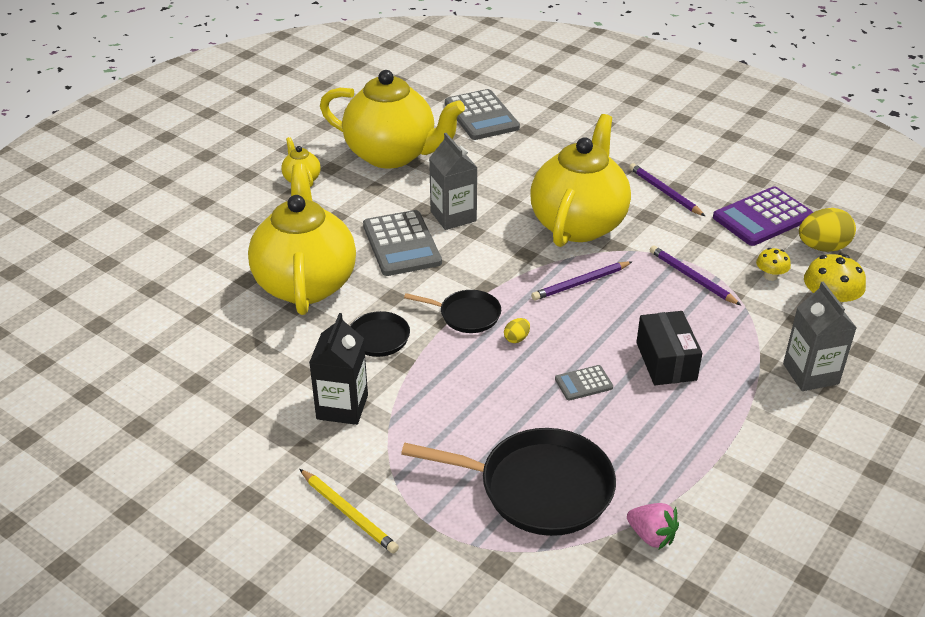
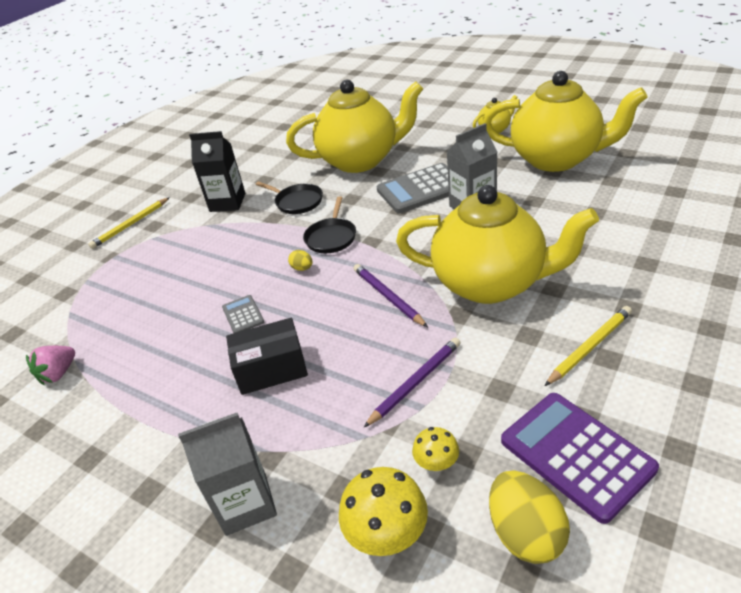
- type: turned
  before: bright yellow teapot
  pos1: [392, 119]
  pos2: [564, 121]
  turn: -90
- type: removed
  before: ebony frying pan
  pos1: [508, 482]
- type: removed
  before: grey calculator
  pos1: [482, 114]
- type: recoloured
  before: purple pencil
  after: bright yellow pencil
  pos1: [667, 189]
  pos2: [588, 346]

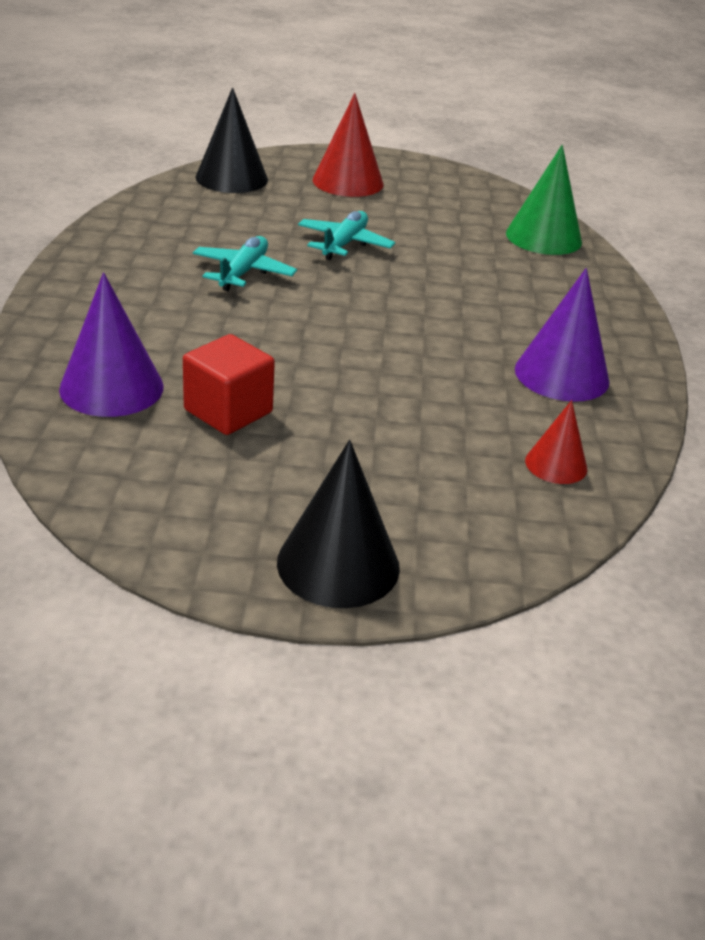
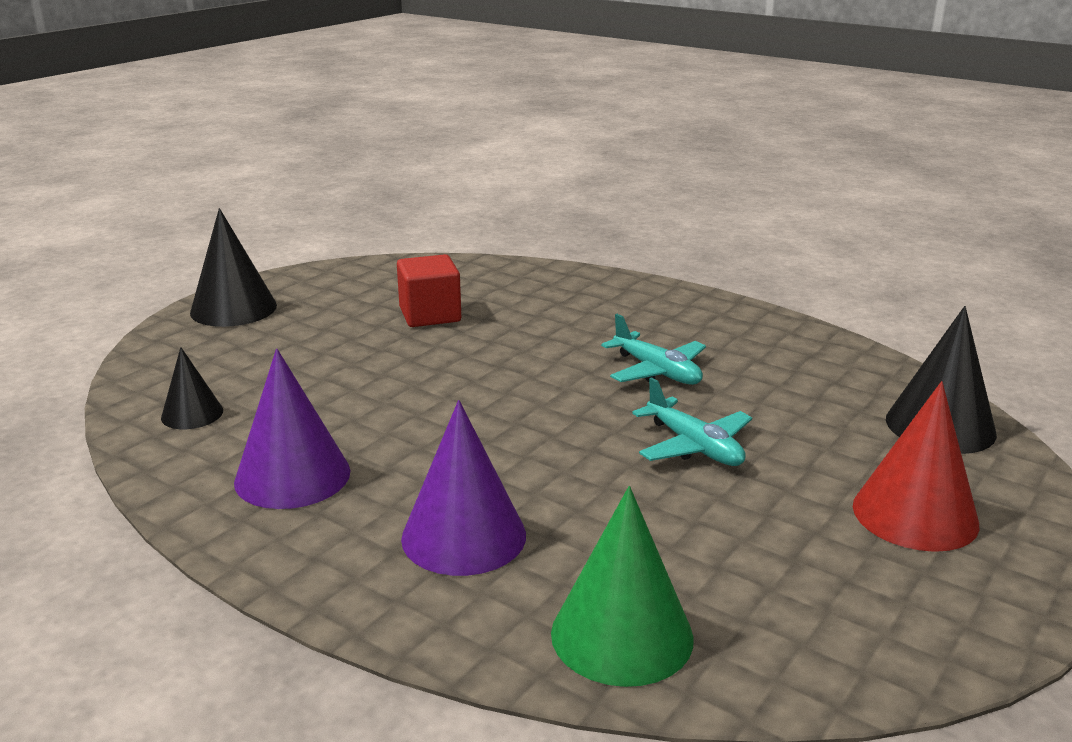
- type: moved
  before: purple cone shape
  pos1: [111, 344]
  pos2: [463, 488]
- type: recoloured
  before: red cone shape
  after: ebony cone shape
  pos1: [556, 442]
  pos2: [192, 388]

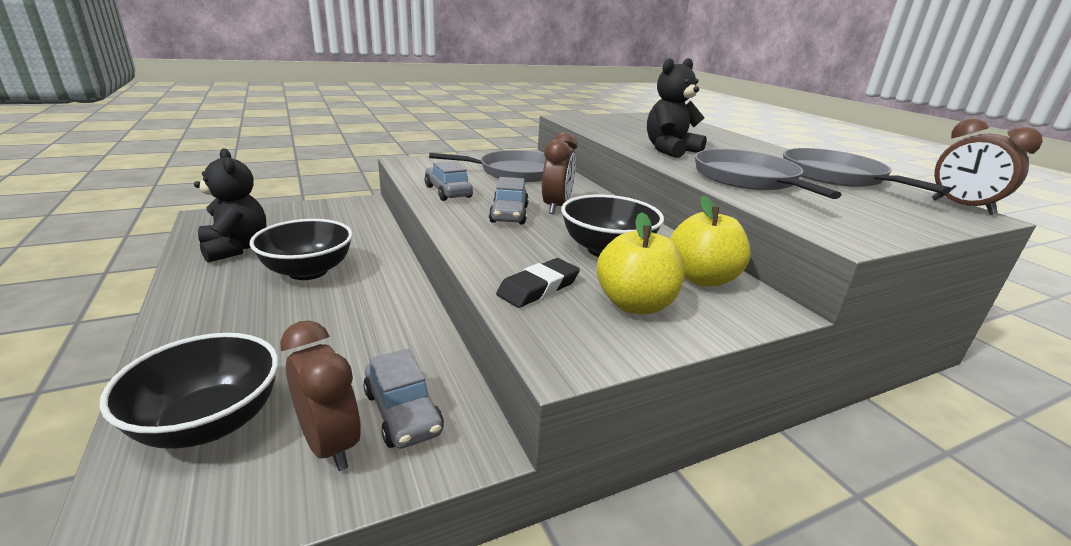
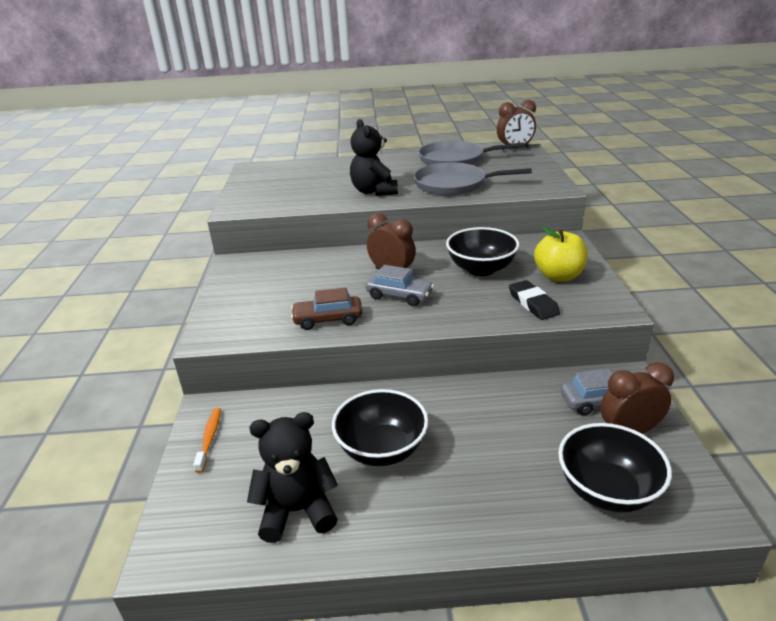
- type: recoloured
  before: grey automobile
  after: dark brown automobile
  pos1: [449, 181]
  pos2: [326, 309]
- type: removed
  before: grey frying pan
  pos1: [487, 166]
- type: removed
  before: bright yellow apple
  pos1: [710, 241]
- type: added
  after: orange-coloured dental brush
  pos2: [207, 440]

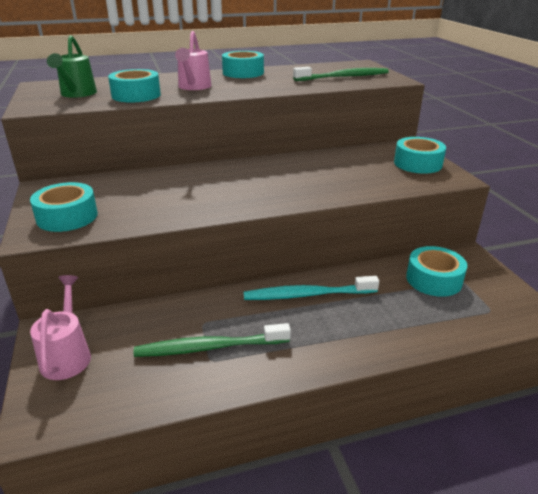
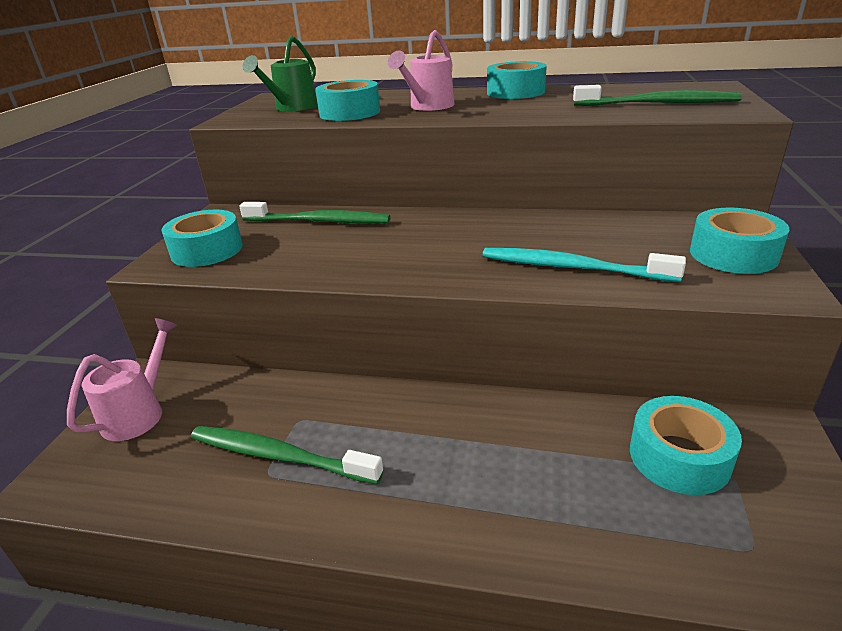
- type: moved
  before: teal dental brush
  pos1: [311, 288]
  pos2: [584, 265]
- type: added
  after: emerald dental brush
  pos2: [315, 212]

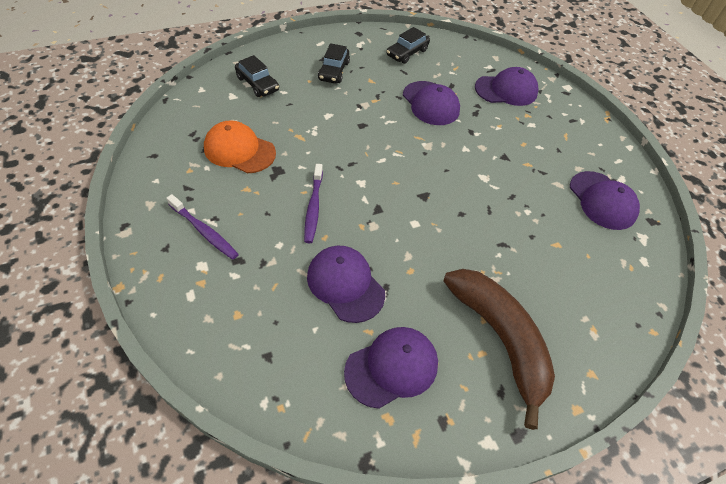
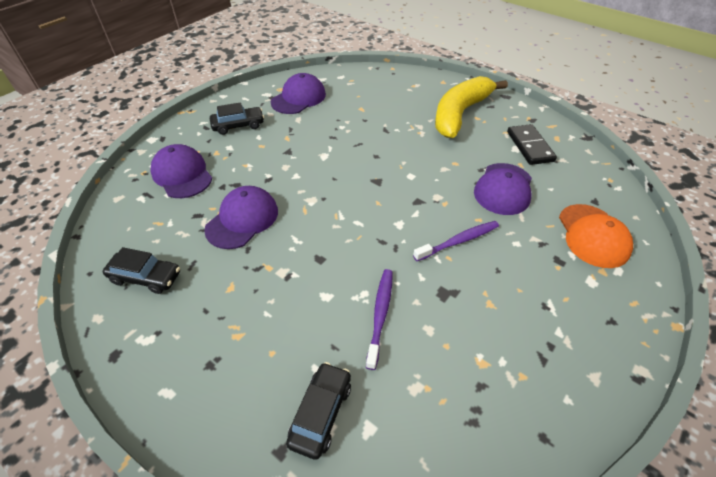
- type: moved
  before: purple dental brush
  pos1: [202, 227]
  pos2: [379, 319]
- type: moved
  before: orange-coloured cap
  pos1: [240, 146]
  pos2: [596, 236]
- type: moved
  before: ebony automobile
  pos1: [334, 63]
  pos2: [237, 118]
- type: replaced
  before: purple cap
  after: ebony domino piece
  pos1: [391, 368]
  pos2: [532, 144]
- type: recoloured
  before: dark brown toy banana
  after: bright yellow toy banana
  pos1: [499, 349]
  pos2: [471, 107]

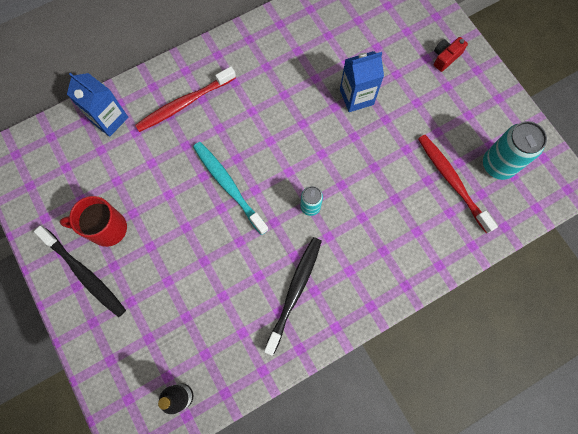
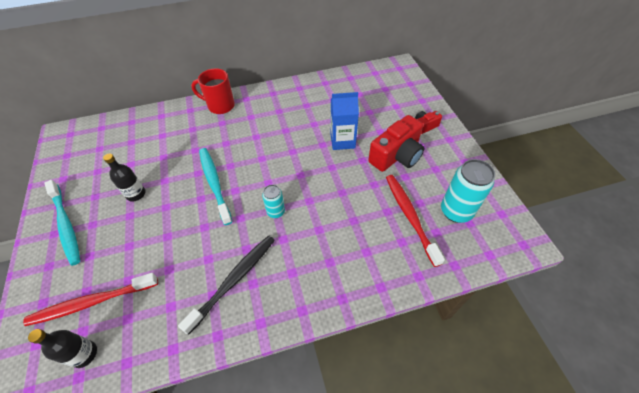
- type: recoloured
  before: ebony dental brush
  after: teal dental brush
  pos1: [80, 271]
  pos2: [62, 223]
- type: moved
  before: red mug
  pos1: [93, 221]
  pos2: [213, 91]
- type: removed
  before: blue carton
  pos1: [97, 105]
- type: moved
  before: red dental brush
  pos1: [185, 99]
  pos2: [90, 299]
- type: added
  after: ebony flask
  pos2: [124, 177]
- type: added
  after: red photo camera
  pos2: [396, 143]

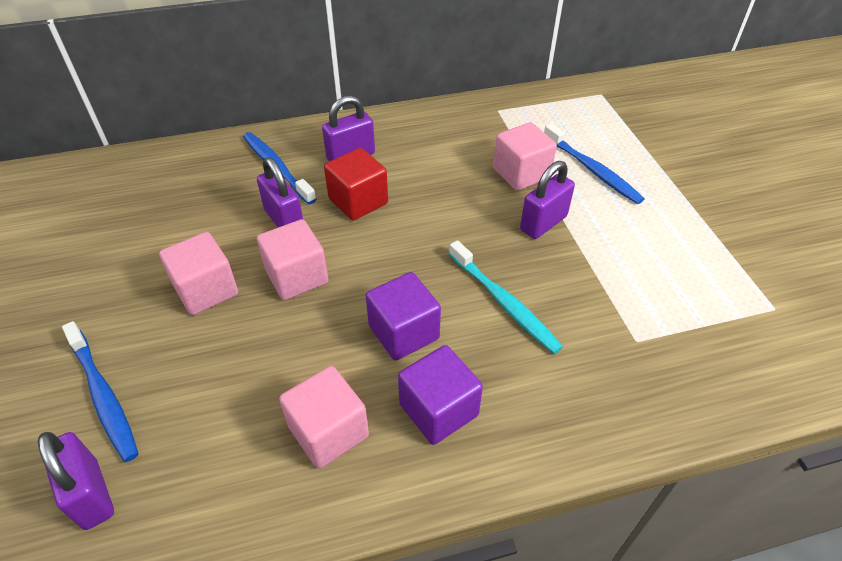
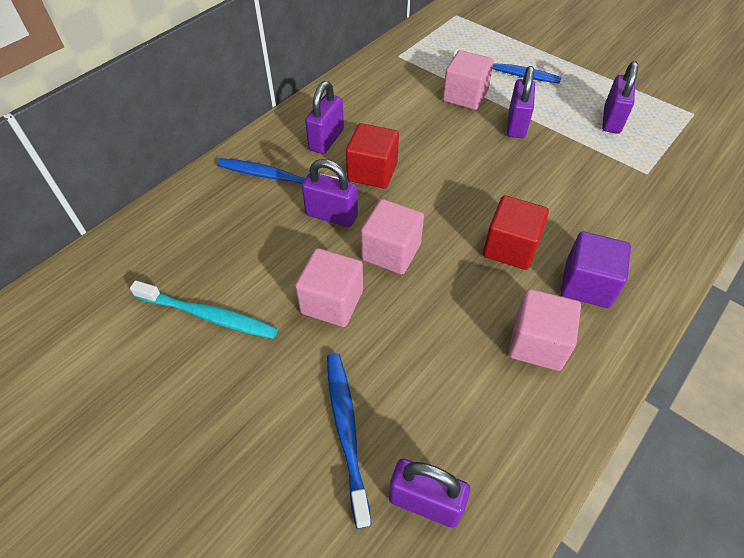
- type: turned
  before: blue dental brush
  pos1: [100, 391]
  pos2: [349, 441]
  turn: -120
- type: recoloured
  before: purple cube
  after: red cube
  pos1: [403, 316]
  pos2: [516, 232]
- type: moved
  before: teal dental brush
  pos1: [506, 297]
  pos2: [204, 309]
- type: added
  after: purple padlock
  pos2: [620, 97]

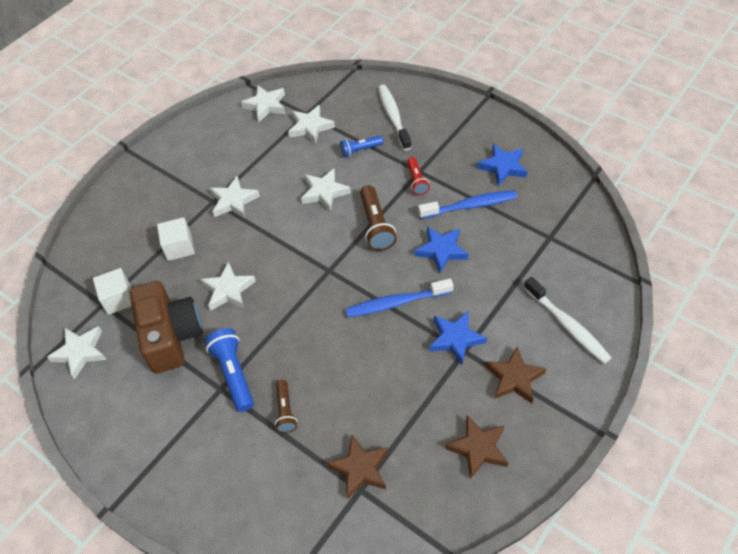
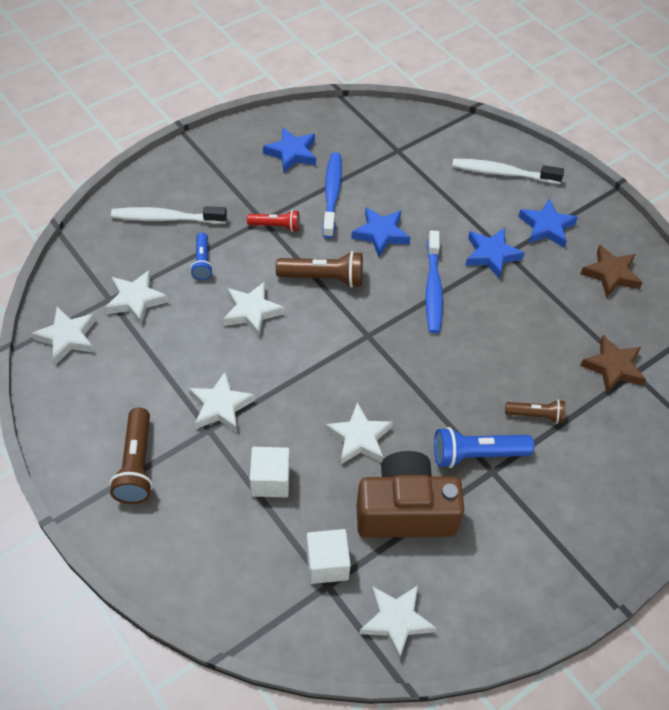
- type: recoloured
  before: dark brown five-pointed star
  after: blue five-pointed star
  pos1: [515, 375]
  pos2: [548, 223]
- type: turned
  before: snow-white dental brush
  pos1: [568, 320]
  pos2: [508, 171]
  turn: -150
- type: added
  after: dark brown torch
  pos2: [131, 455]

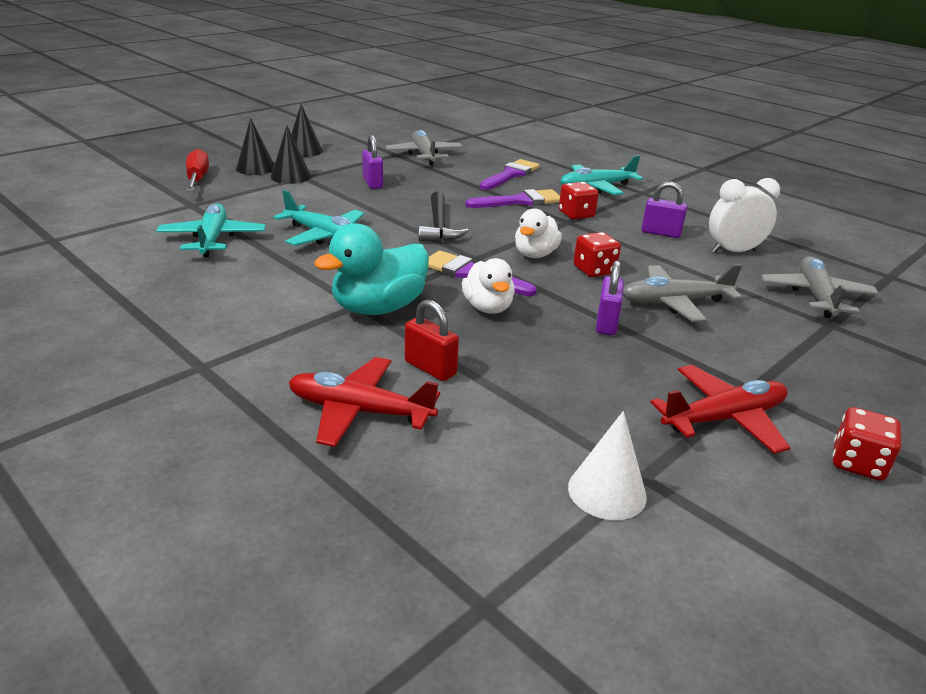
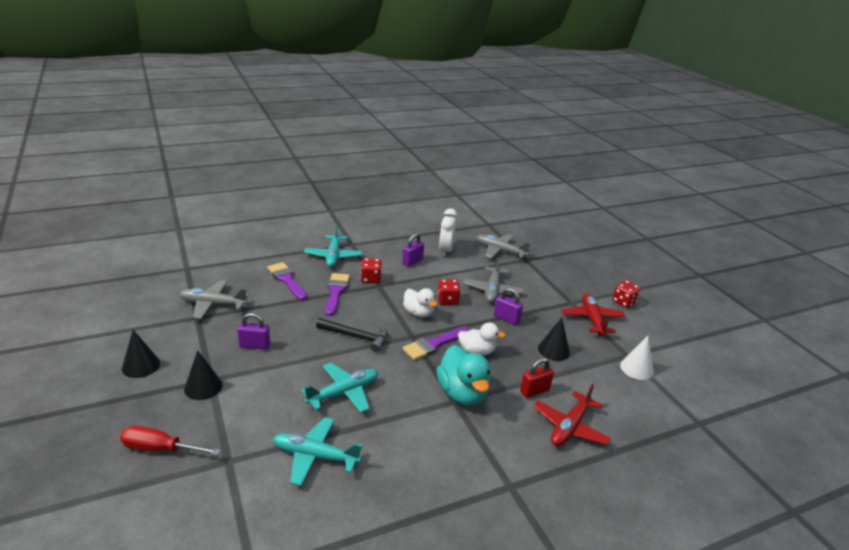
- type: moved
  before: ebony cone shape
  pos1: [255, 146]
  pos2: [554, 339]

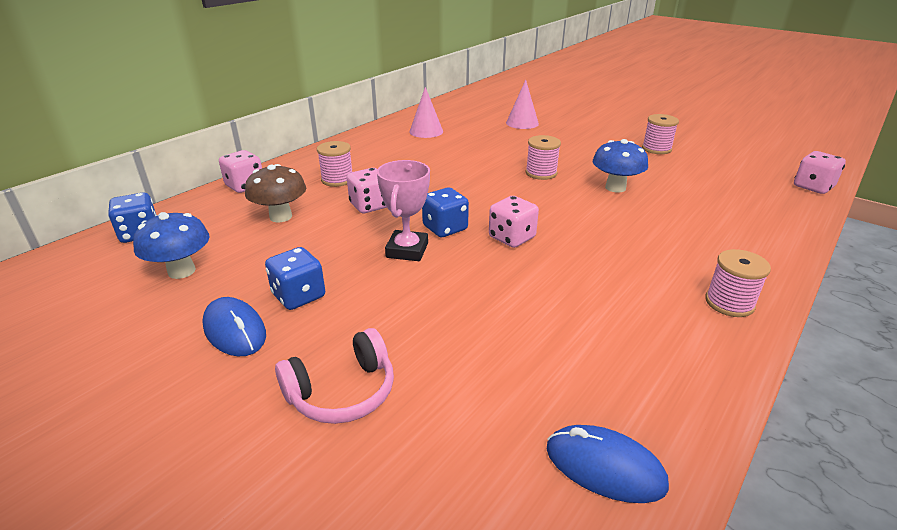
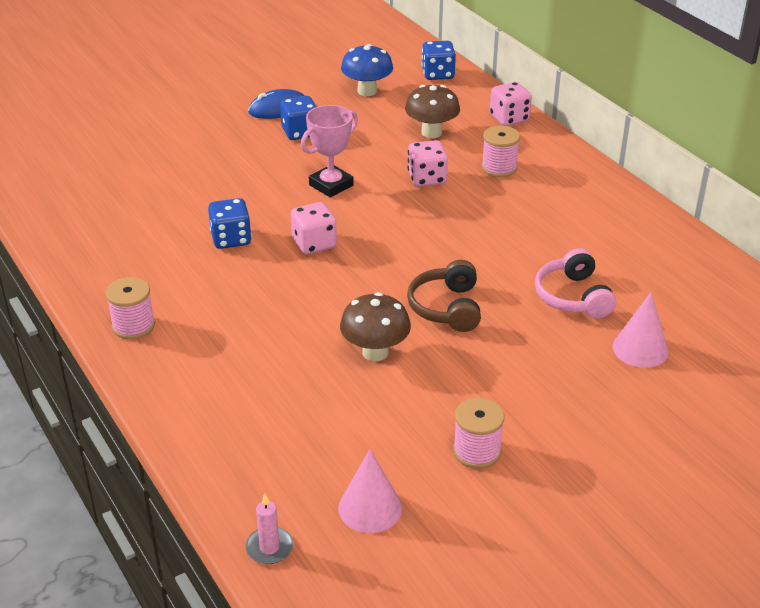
- type: moved
  before: rosy headphones
  pos1: [334, 376]
  pos2: [575, 283]
- type: turned
  before: rosy award cup
  pos1: [403, 210]
  pos2: [329, 151]
  turn: -75
- type: moved
  before: rosy cone shape
  pos1: [426, 112]
  pos2: [370, 491]
- type: moved
  before: blue die
  pos1: [445, 212]
  pos2: [230, 223]
- type: replaced
  before: rosy reel of thread
  after: dark brown headphones
  pos1: [543, 157]
  pos2: [444, 296]
- type: removed
  before: blue computer mouse
  pos1: [608, 464]
- type: recoloured
  before: blue fungus
  after: dark brown fungus
  pos1: [620, 166]
  pos2: [375, 326]
- type: replaced
  before: rosy die
  after: rosy candle
  pos1: [820, 172]
  pos2: [269, 529]

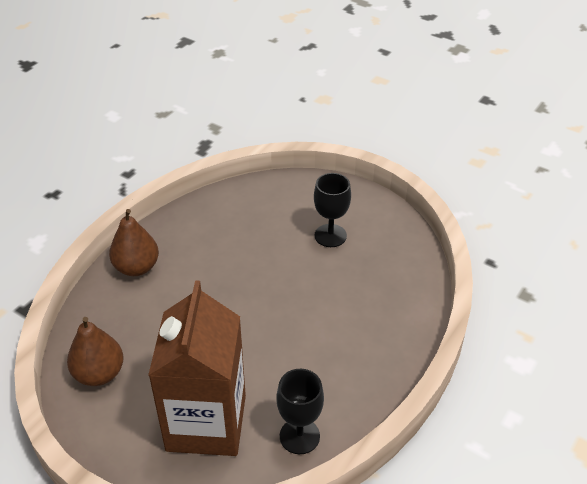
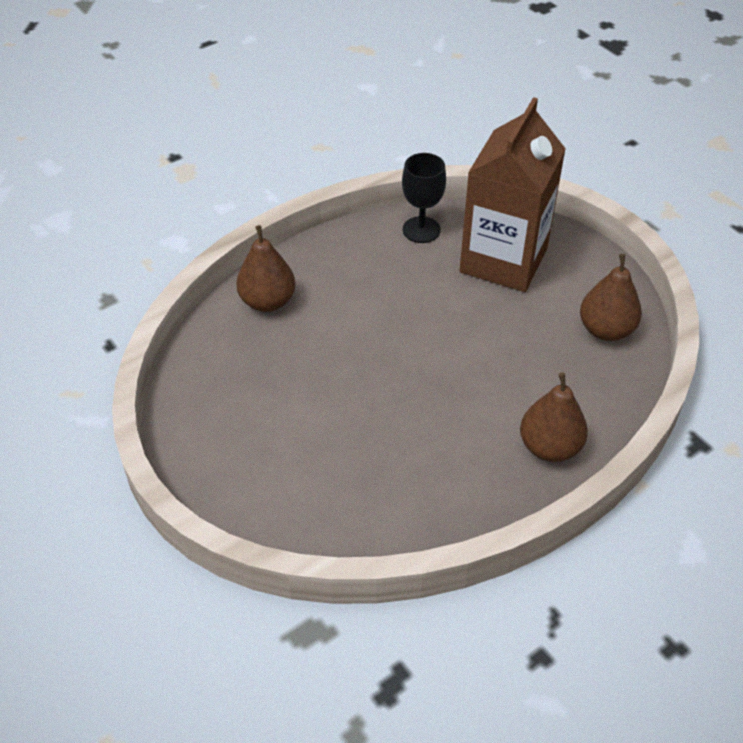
- type: removed
  before: ebony wine glass
  pos1: [332, 210]
- type: added
  after: dark brown pear fruit
  pos2: [266, 268]

